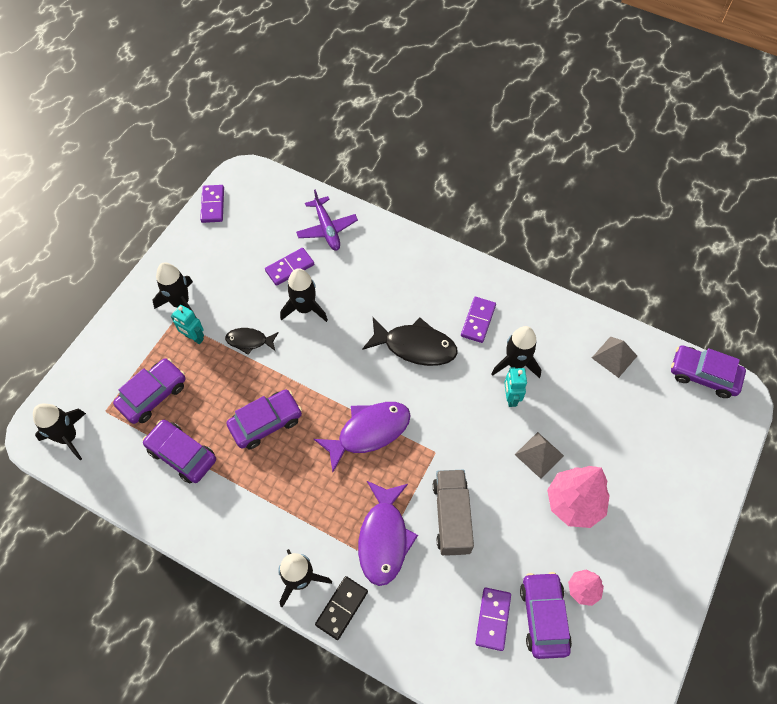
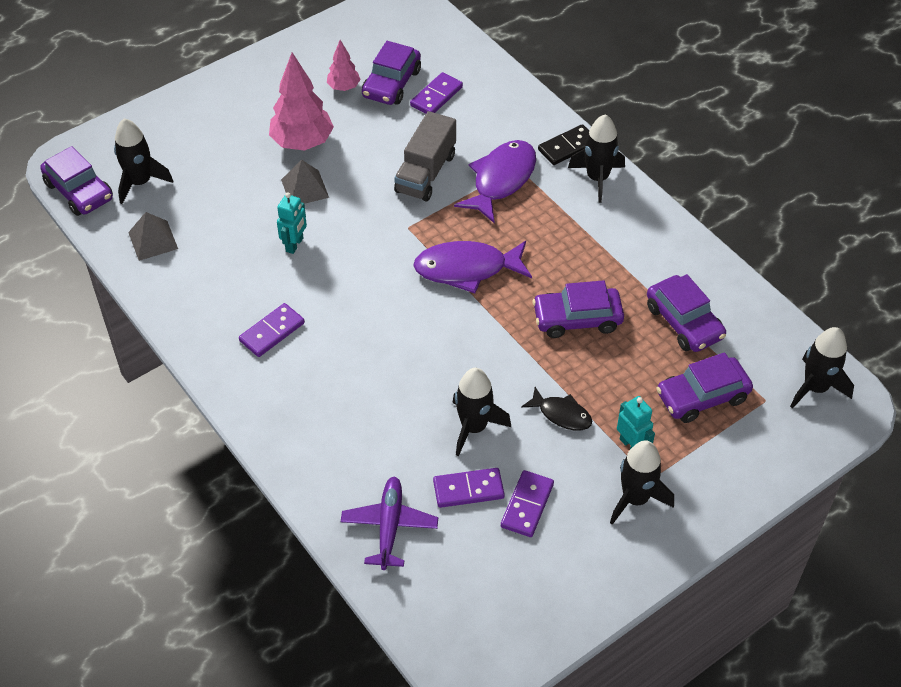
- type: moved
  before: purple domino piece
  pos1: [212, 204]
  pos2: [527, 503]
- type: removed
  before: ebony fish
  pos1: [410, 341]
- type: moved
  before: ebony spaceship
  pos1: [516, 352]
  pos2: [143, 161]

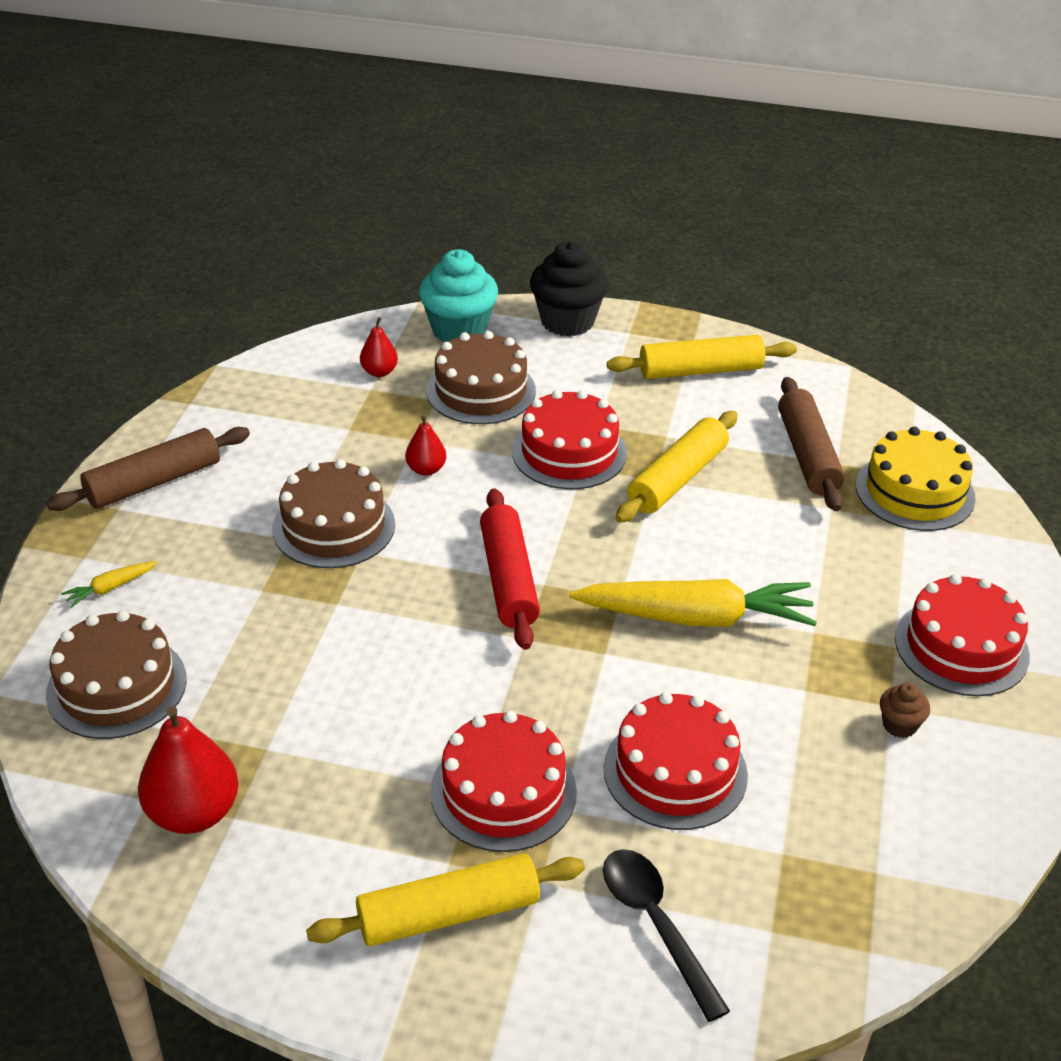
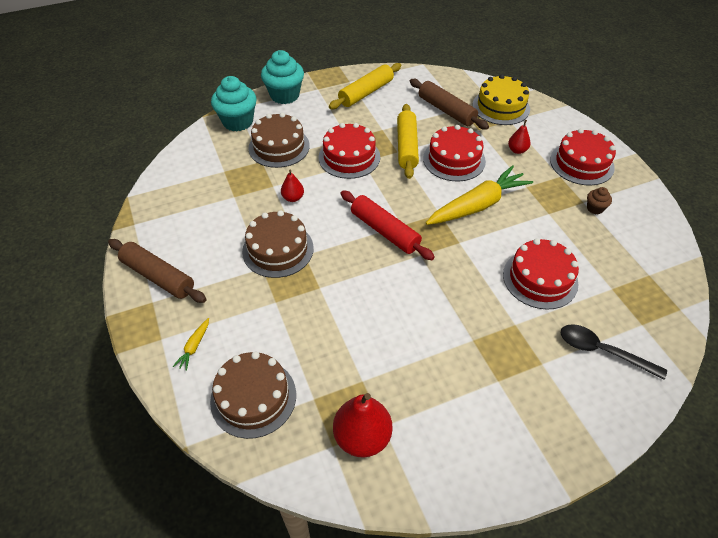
- type: turned
  before: dark brown pastry roller
  pos1: [148, 469]
  pos2: [157, 271]
  turn: -75
- type: removed
  before: bright yellow pastry roller
  pos1: [445, 900]
- type: moved
  before: red pear fruit
  pos1: [379, 347]
  pos2: [519, 137]
- type: moved
  before: red gateau
  pos1: [503, 781]
  pos2: [454, 153]
- type: recoloured
  before: ebony fairy cake
  after: teal fairy cake
  pos1: [569, 288]
  pos2: [282, 77]

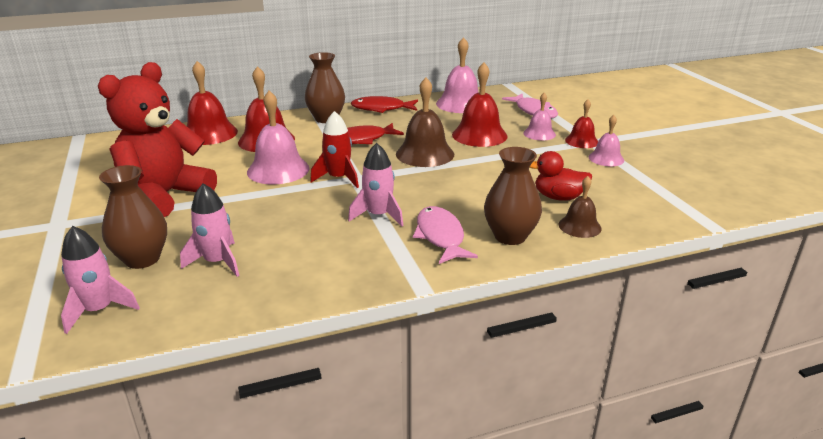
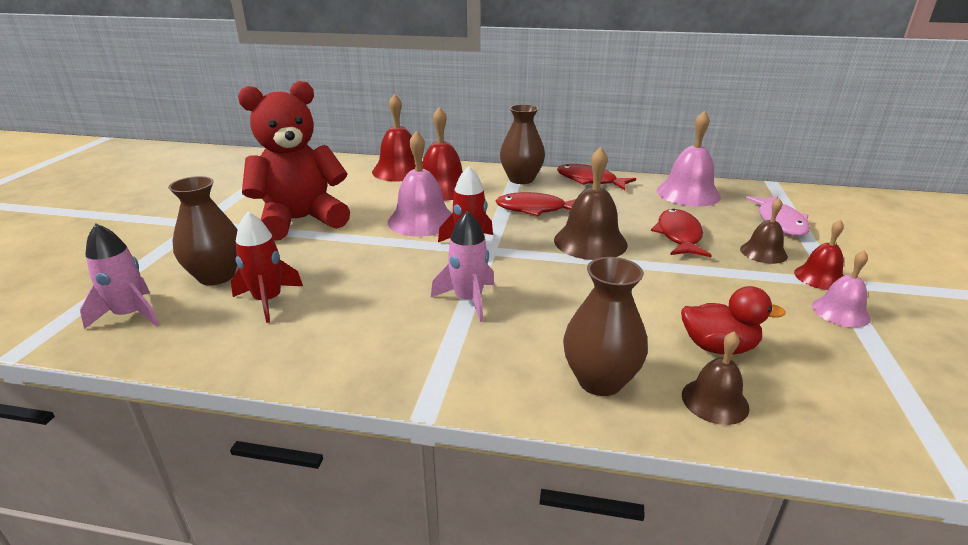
- type: recoloured
  before: rosy spaceship
  after: red spaceship
  pos1: [209, 230]
  pos2: [267, 267]
- type: removed
  before: rosy fish
  pos1: [445, 235]
- type: replaced
  before: red school bell
  after: red fish
  pos1: [479, 105]
  pos2: [681, 233]
- type: recoloured
  before: rosy school bell
  after: dark brown school bell
  pos1: [539, 117]
  pos2: [764, 231]
- type: turned
  before: red duck
  pos1: [561, 176]
  pos2: [733, 320]
  turn: 150

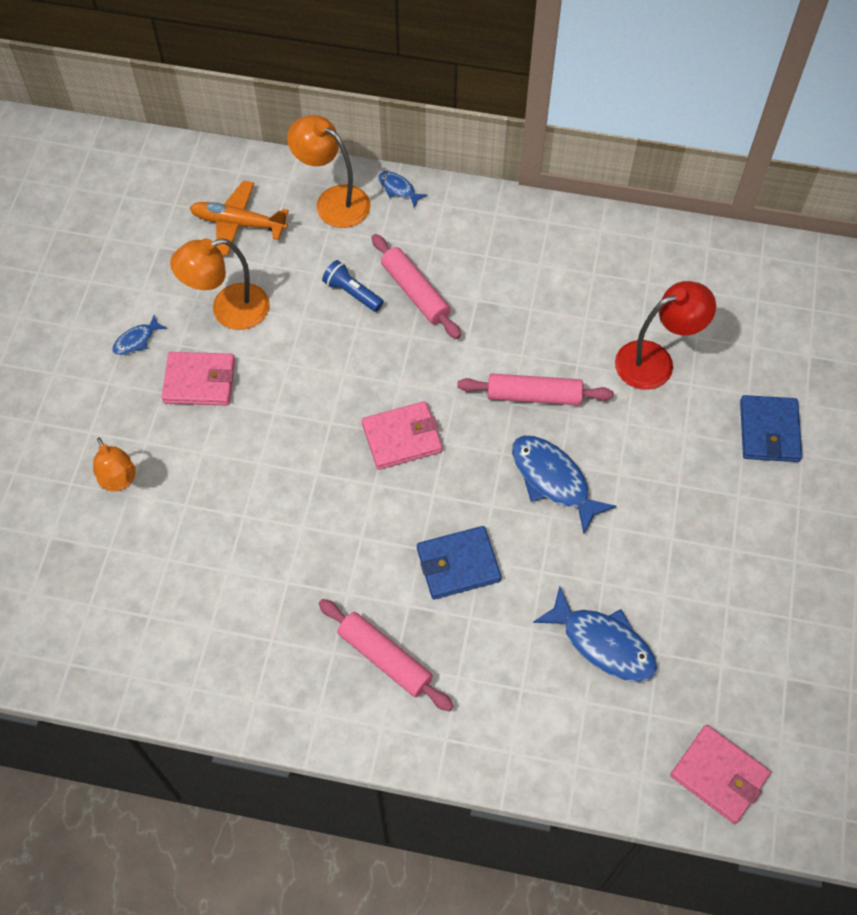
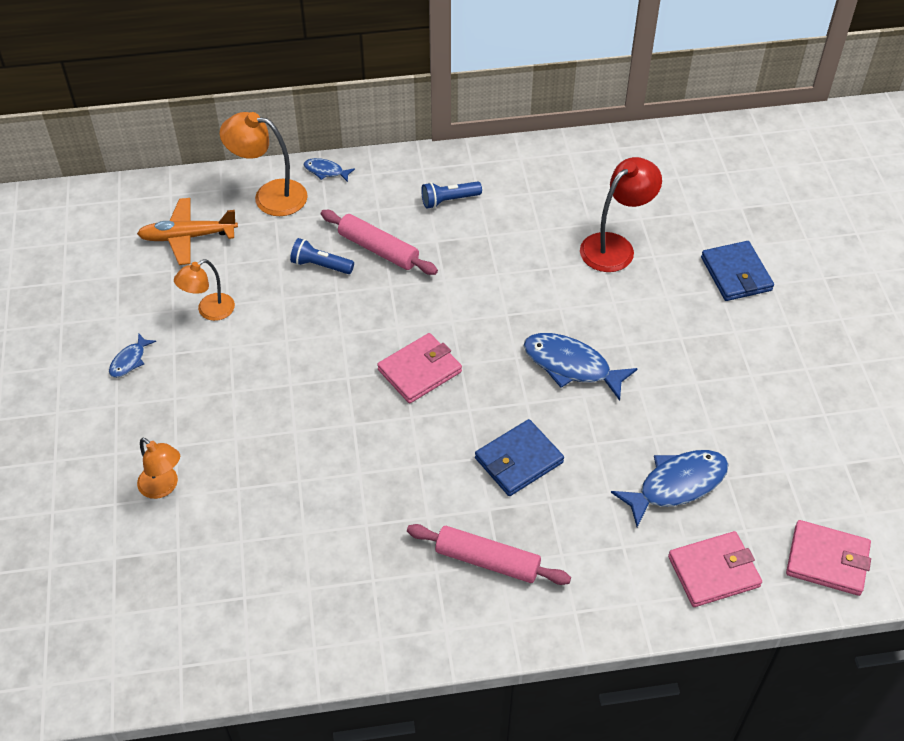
- type: moved
  before: rosy wallet
  pos1: [198, 379]
  pos2: [715, 569]
- type: resized
  before: orange-coloured reading lamp
  pos1: [220, 284]
  pos2: [204, 290]
  scale: 0.65
- type: removed
  before: rosy pastry roller
  pos1: [535, 389]
- type: turned
  before: blue fish
  pos1: [595, 634]
  pos2: [670, 488]
  turn: -45
- type: added
  after: blue torch
  pos2: [451, 195]

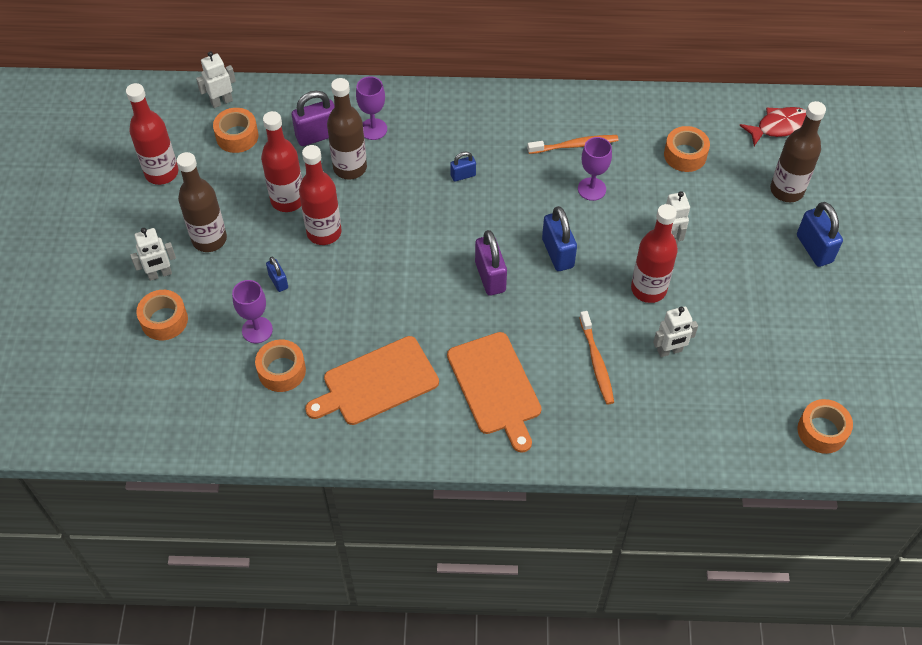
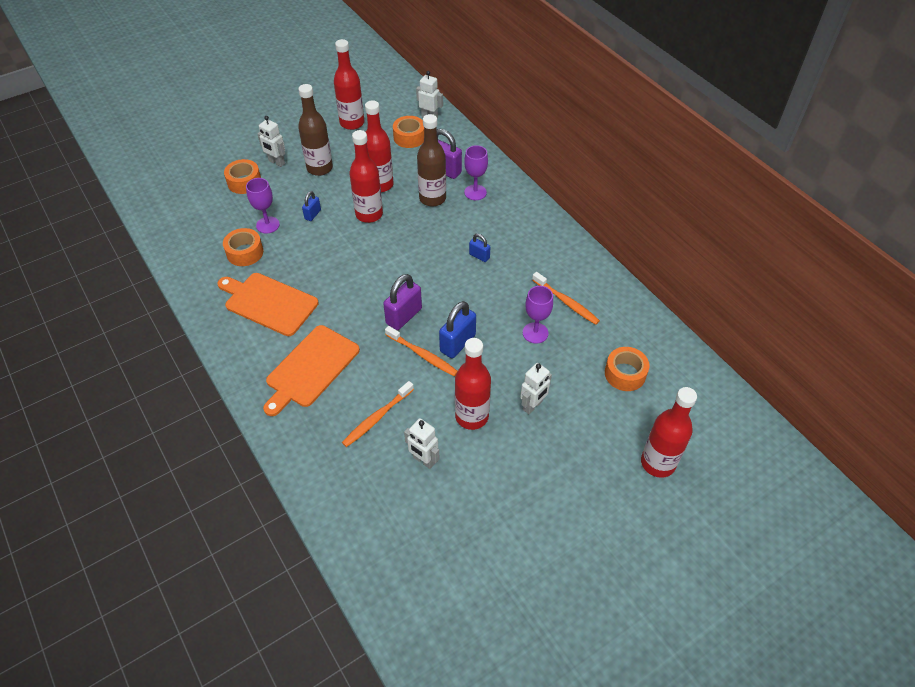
- type: removed
  before: red fish
  pos1: [772, 126]
- type: recoloured
  before: dark brown flask
  after: red flask
  pos1: [798, 151]
  pos2: [669, 432]
- type: removed
  before: blue padlock
  pos1: [820, 234]
- type: removed
  before: orange-coloured tape
  pos1: [825, 426]
- type: added
  after: orange-coloured dental brush
  pos2: [421, 351]

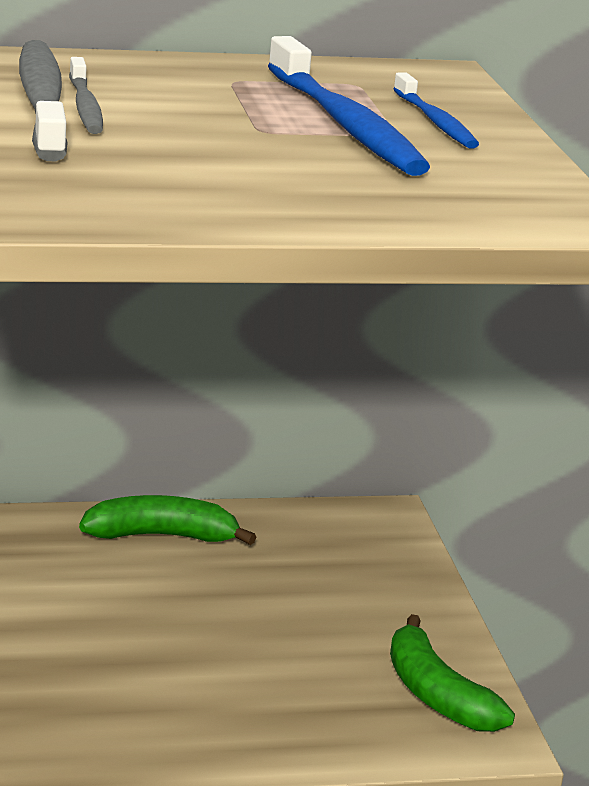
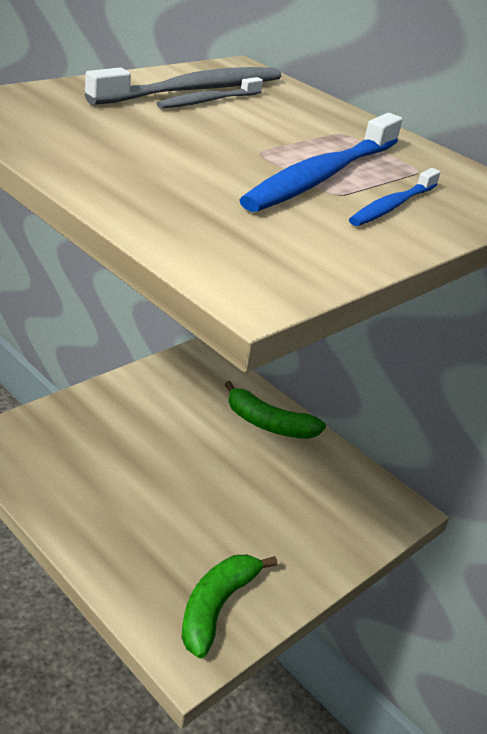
- type: turned
  before: emerald toy banana
  pos1: [167, 520]
  pos2: [275, 410]
  turn: 150

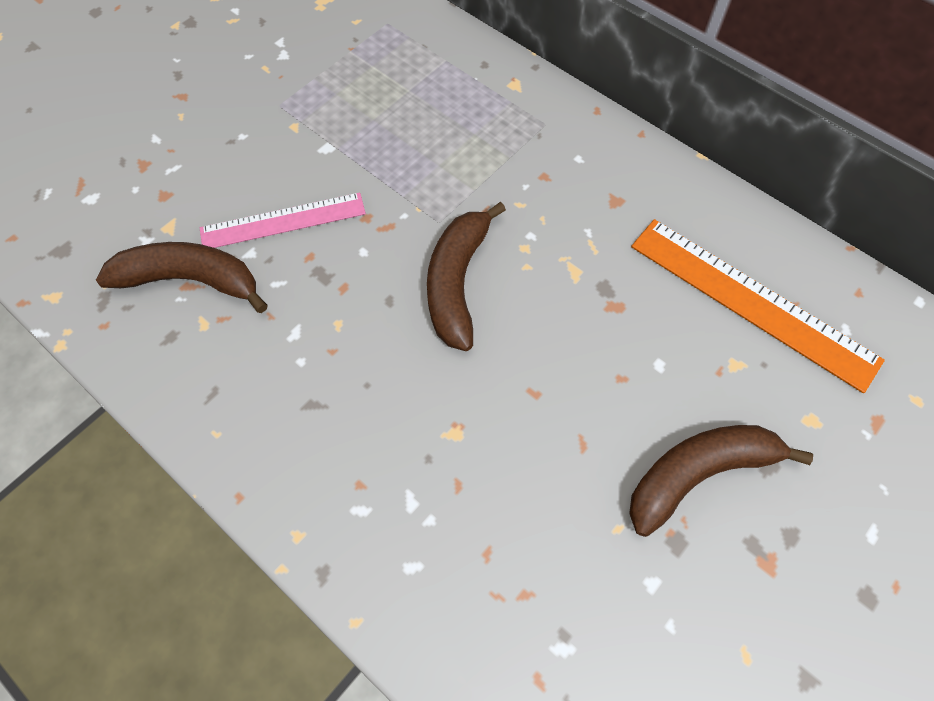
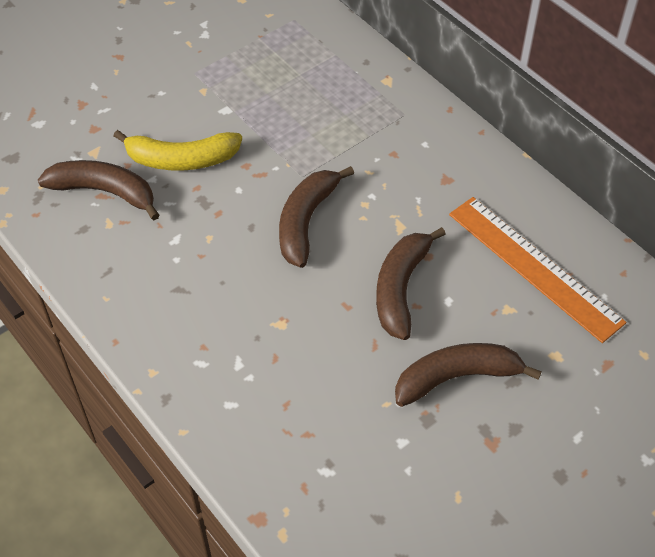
- type: replaced
  before: rosy measuring stick
  after: bright yellow toy banana
  pos1: [283, 220]
  pos2: [178, 150]
- type: added
  after: dark brown toy banana
  pos2: [411, 283]

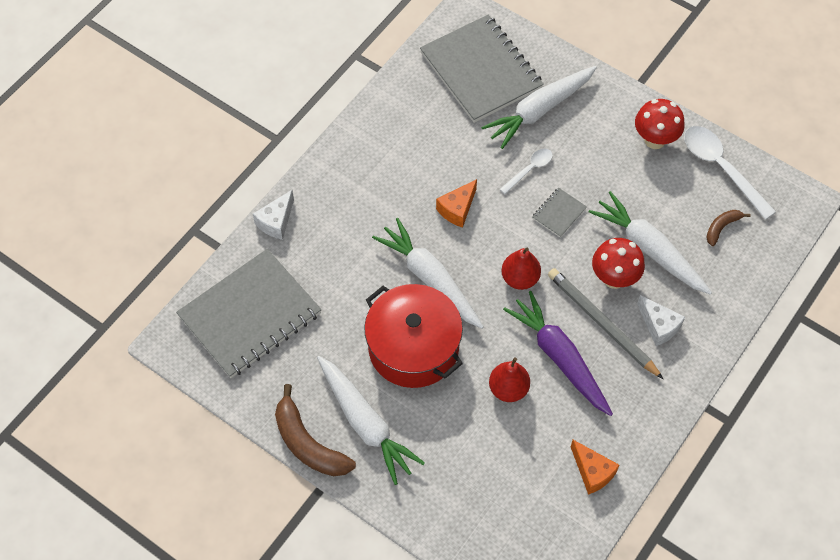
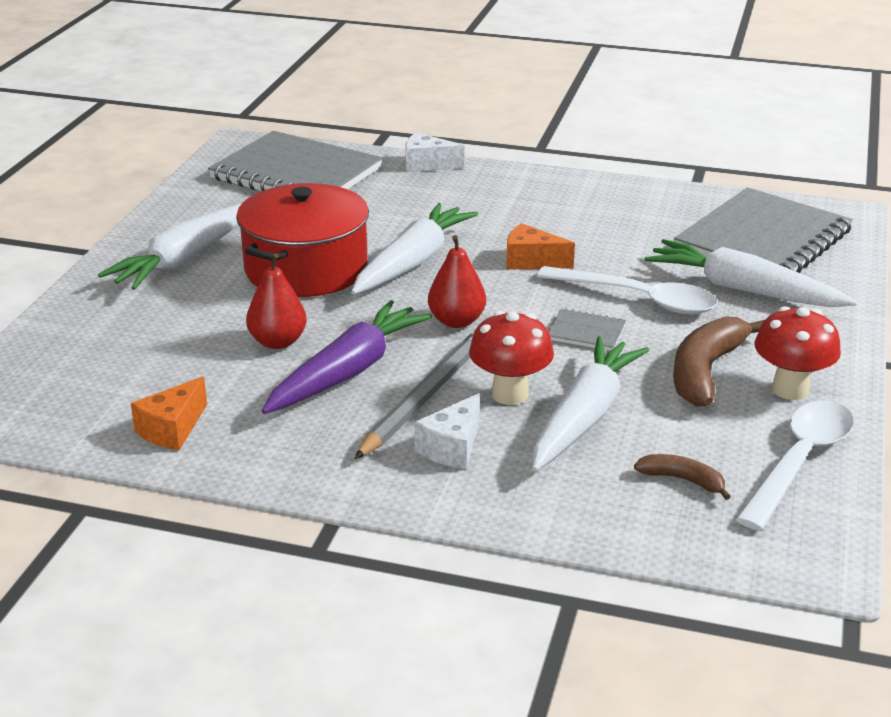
- type: moved
  before: dark brown toy banana
  pos1: [315, 430]
  pos2: [718, 361]
- type: resized
  before: snow-white teaspoon
  pos1: [526, 171]
  pos2: [627, 290]
  scale: 1.8

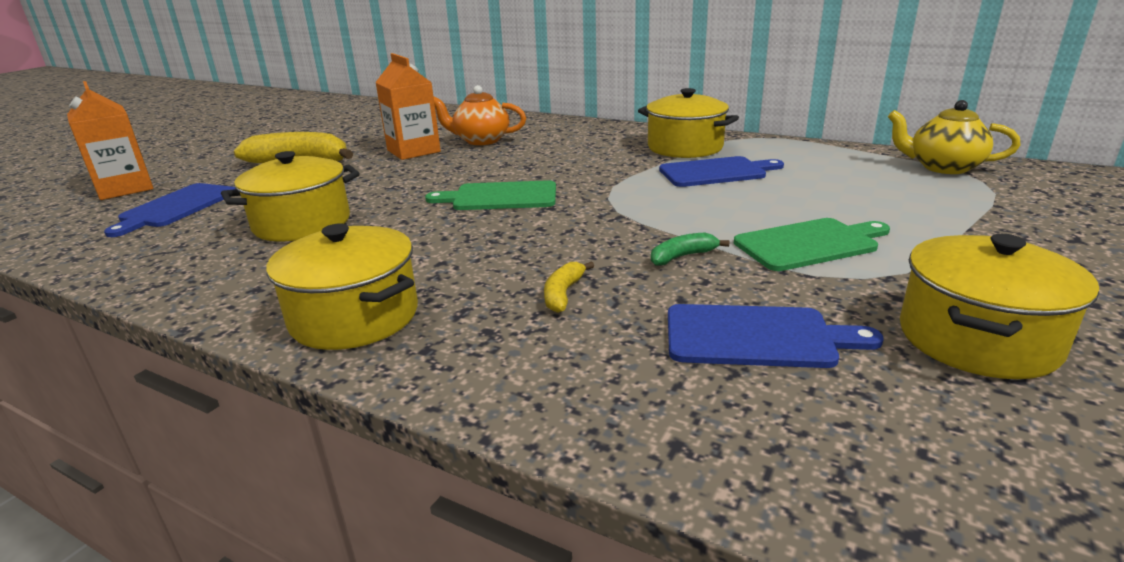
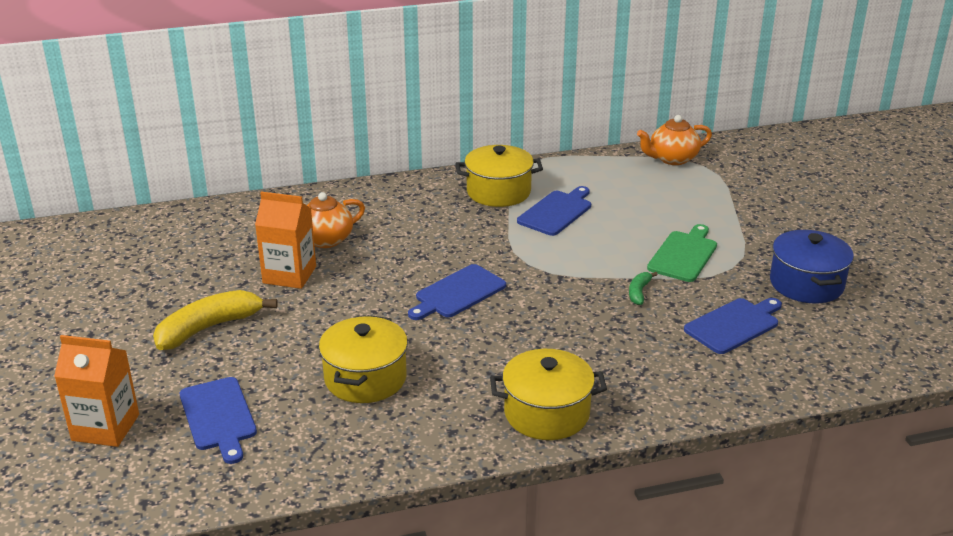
- type: recoloured
  before: emerald cutting board
  after: blue cutting board
  pos1: [490, 195]
  pos2: [457, 292]
- type: removed
  before: bright yellow toy banana
  pos1: [569, 287]
- type: recoloured
  before: bright yellow teapot
  after: orange-coloured teapot
  pos1: [954, 137]
  pos2: [674, 140]
- type: recoloured
  before: bright yellow pot
  after: blue pot
  pos1: [999, 306]
  pos2: [812, 266]

